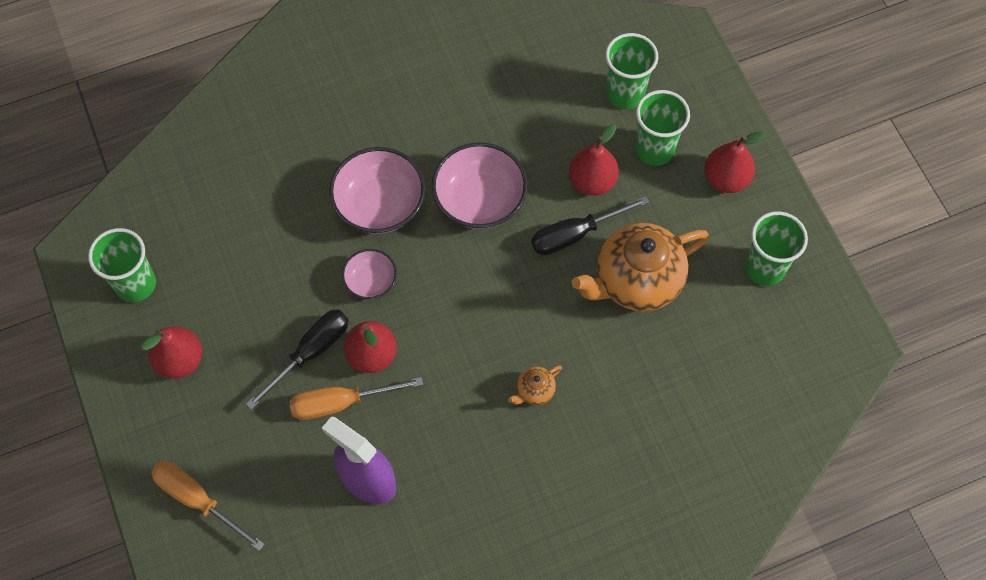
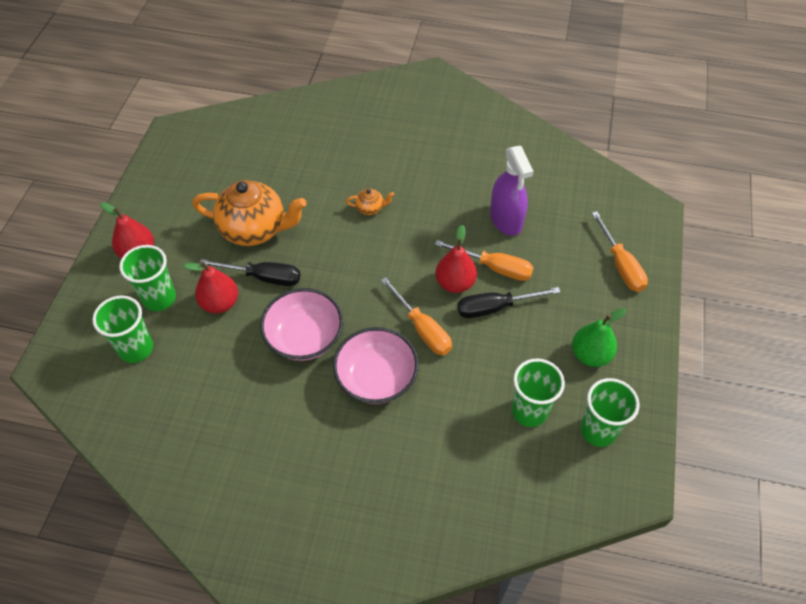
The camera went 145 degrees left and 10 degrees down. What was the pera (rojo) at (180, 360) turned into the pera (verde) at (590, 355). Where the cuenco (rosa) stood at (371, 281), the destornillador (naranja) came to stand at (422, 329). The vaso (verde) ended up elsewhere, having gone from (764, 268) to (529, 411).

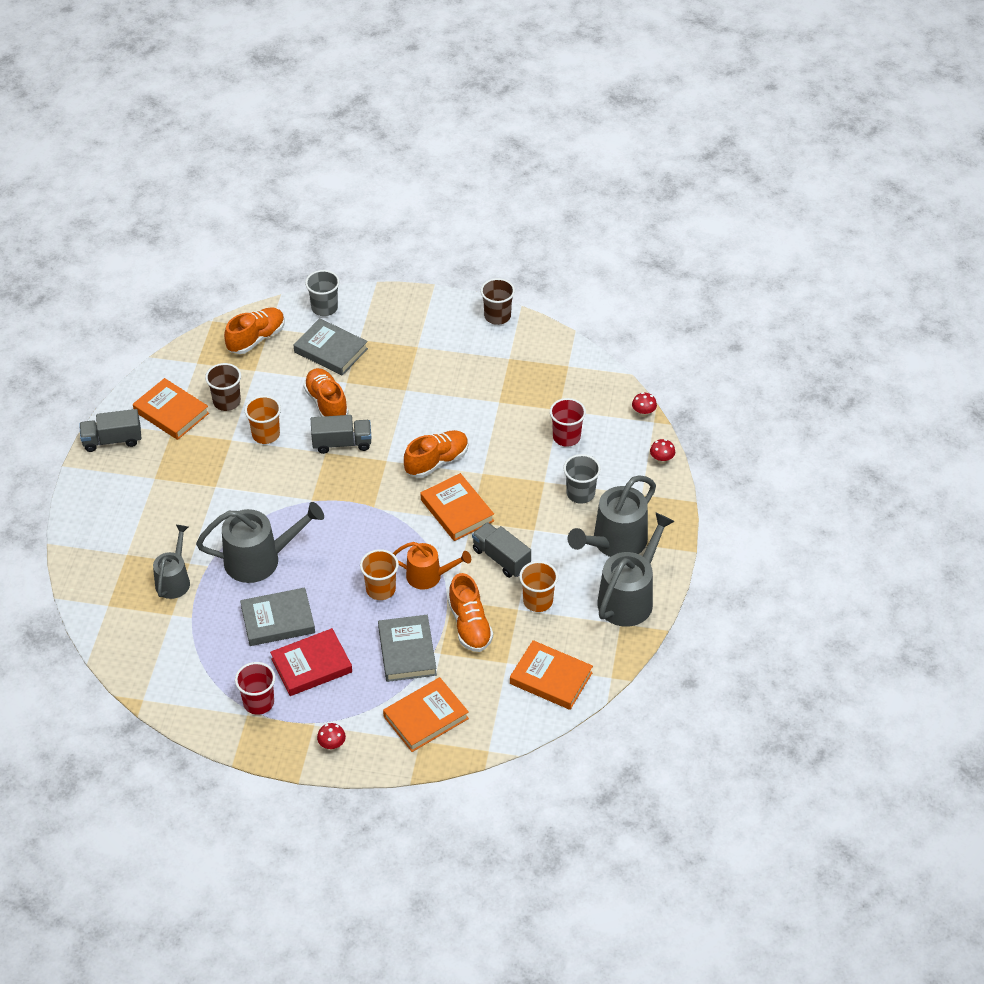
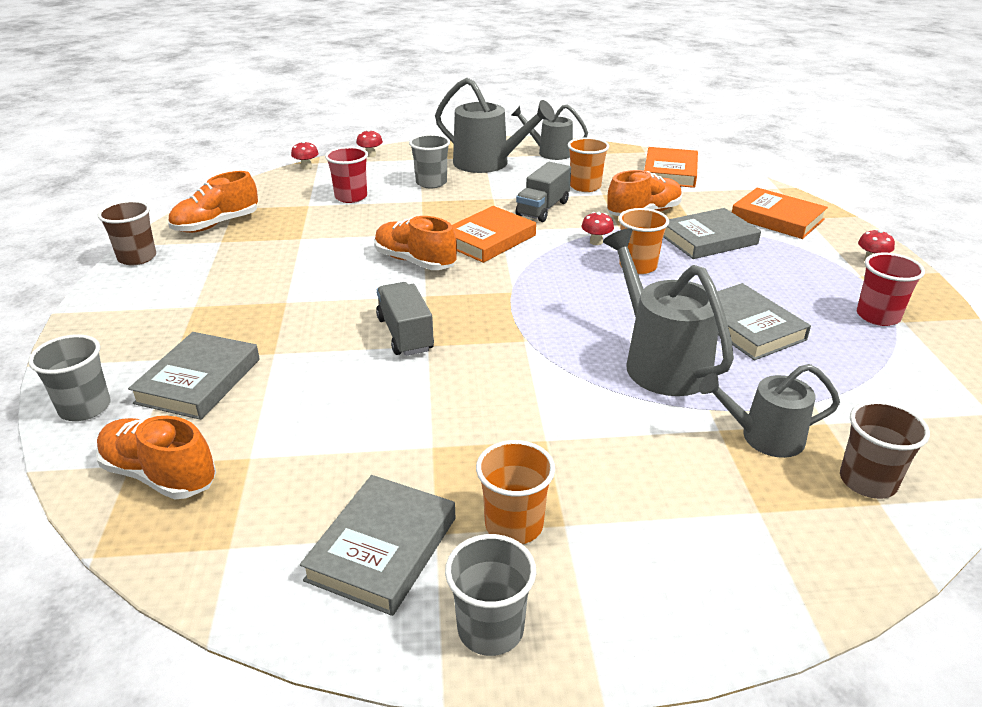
The camera went 105 degrees left and 15 degrees down. Where the camión (gris) stood at (112, 440), the vaso (gris) came to stand at (490, 629). What was the libro (naranja) at (171, 412) turned into the libro (gris) at (382, 548). The vaso (marrón) ended up elsewhere, having gone from (227, 402) to (867, 481). The vaso (naranja) ended up elsewhere, having gone from (266, 434) to (514, 525). The second view lost the libro (rojo) at (311, 665). The zapato (naranja) ended up elsewhere, having gone from (326, 403) to (216, 225). Where the regadera (naranja) stood at (428, 576), the seta (rojo) came to stand at (596, 242). The size of the regadera (gris) at (629, 598) changed by a factor of 0.63.

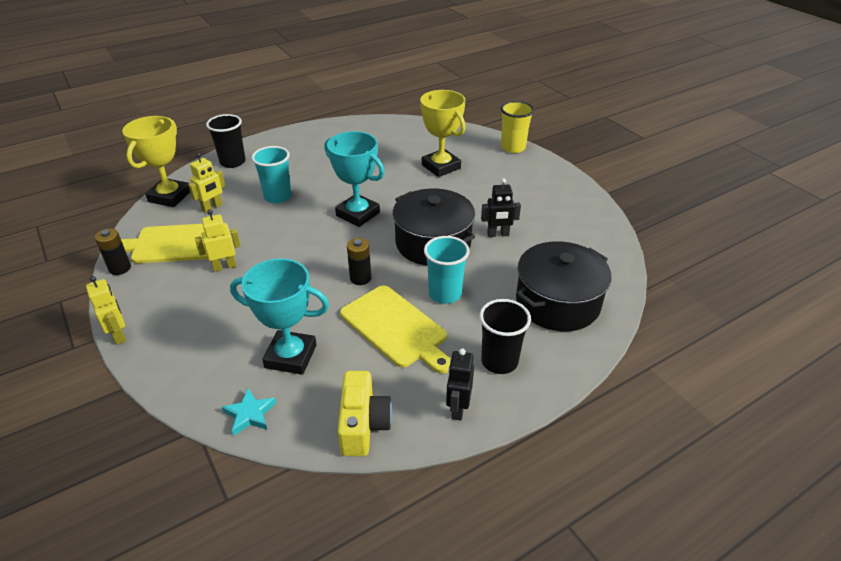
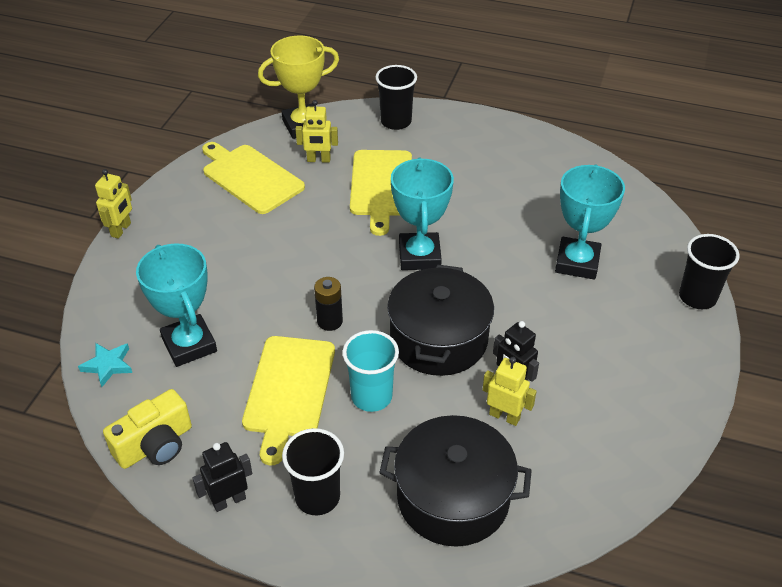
The camera went 50 degrees right and 5 degrees up. The second view lost the pila (negro) at (120, 268). The robot (amarillo) ended up elsewhere, having gone from (224, 266) to (504, 416). Where the vaso (turquesa) stood at (278, 197), the tabla de cortar (amarillo) came to stand at (381, 186). What was the trofeo (amarillo) at (441, 167) turned into the trofeo (turquesa) at (577, 262). What was the vaso (amarillo) at (513, 147) turned into the vaso (negro) at (697, 297).

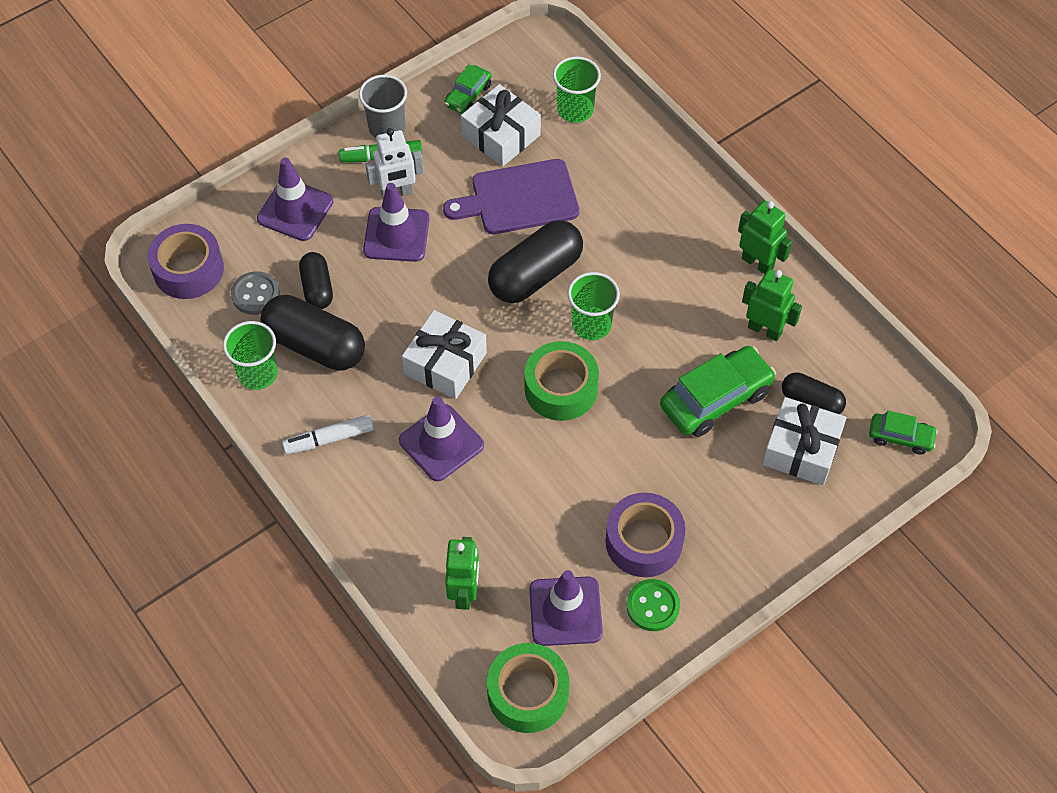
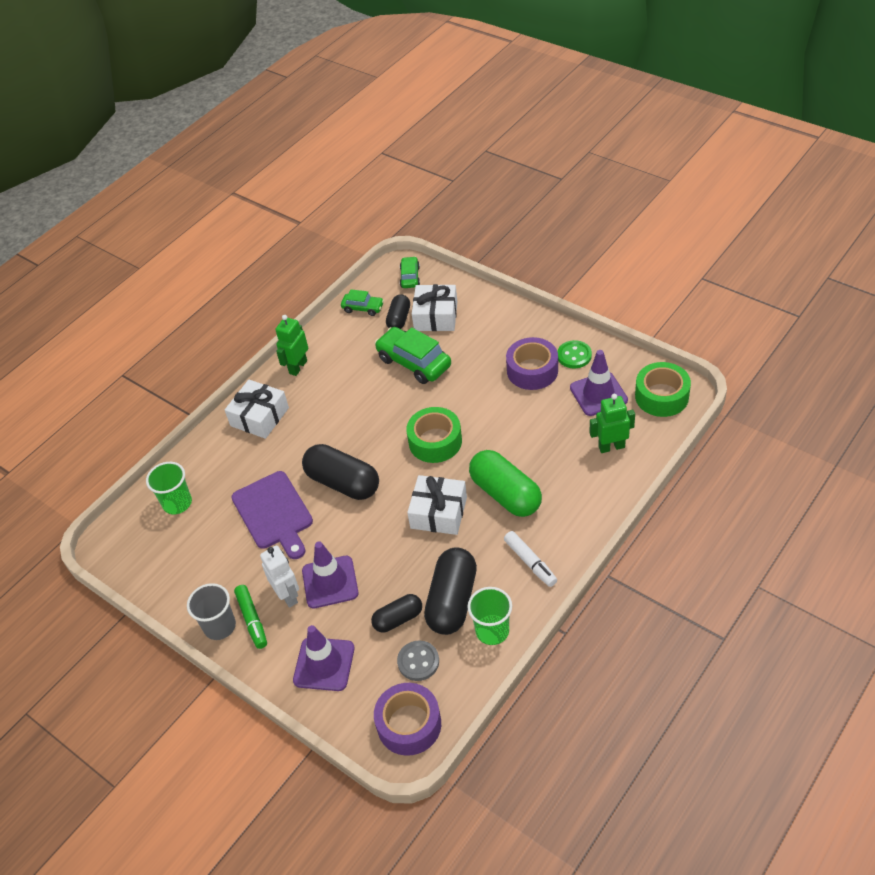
The camera went 100 degrees left and 10 degrees down. Where the cono de tráfico (morado) stood at (441, 443), the cápsula (verde) came to stand at (505, 494). The coche (verde) ended up elsewhere, having gone from (468, 95) to (363, 308). The regalo (blanco) ended up elsewhere, having gone from (501, 135) to (259, 417). The second view lost the vaso (verde) at (591, 325). The second view lost the robot (verde) at (764, 330).

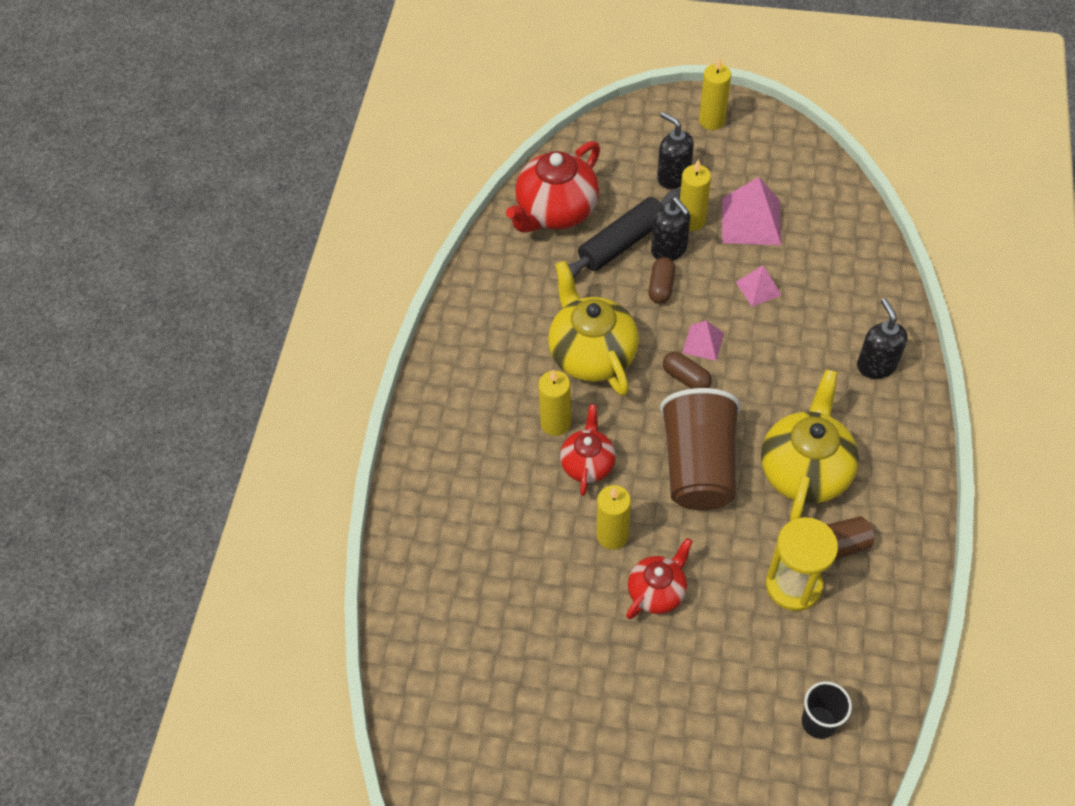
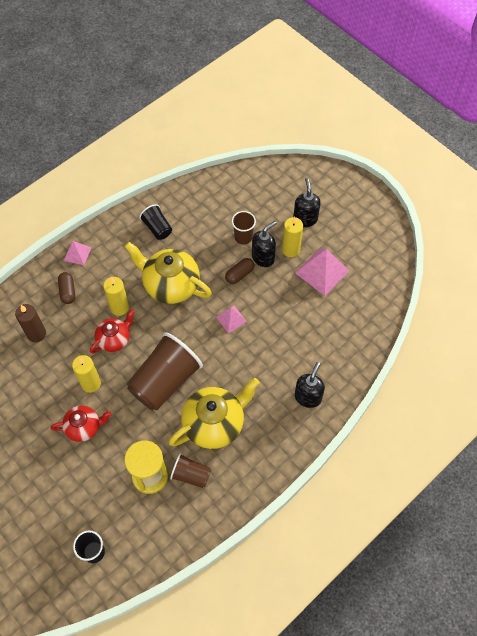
The camera went 35 degrees right and 5 degrees up. The second view lost the tetera (rojo) at (556, 211). The tetera (amarillo) at (591, 354) ended up facing another way, 75 degrees counterclockwise from before. Where the rodillo (negro) stood at (622, 243), the vaso (marrón) came to stand at (243, 237). The dispensador de jabón (negro) at (669, 250) ended up facing another way, 135 degrees counterclockwise from before. The cápsula (marrón) ended up elsewhere, having gone from (686, 378) to (68, 291). The second view lost the vela (amarillo) at (711, 121). The pirámide (rosa) ended up elsewhere, having gone from (758, 288) to (77, 254). The second view gained the vela (marrón) at (36, 334). The second view gained the vaso (negro) at (157, 228).

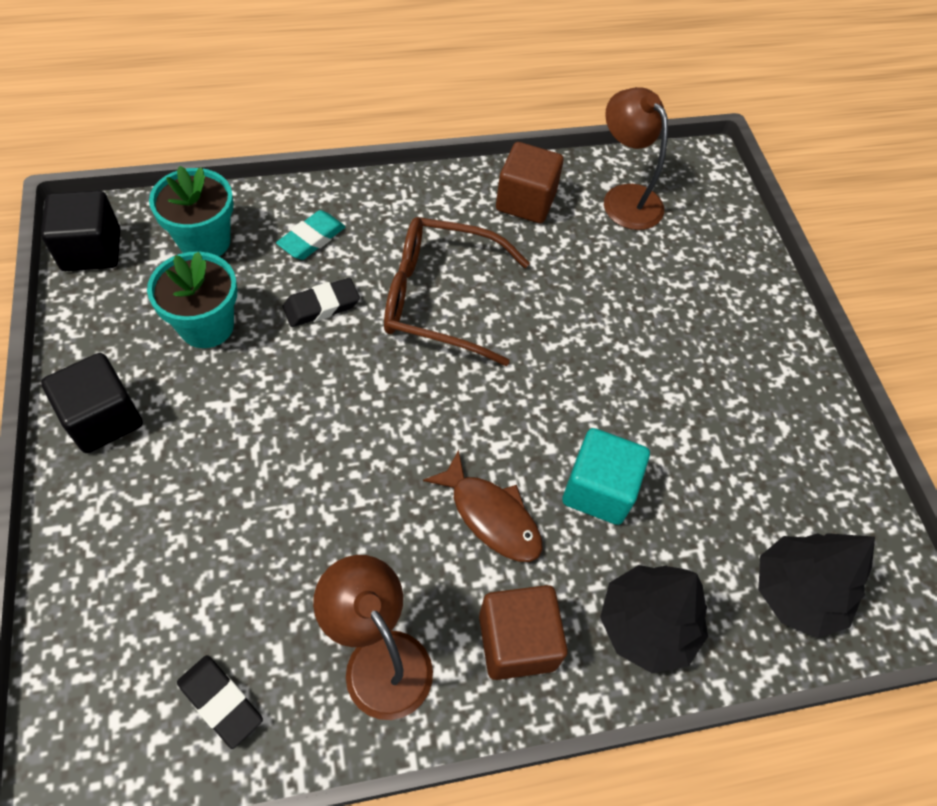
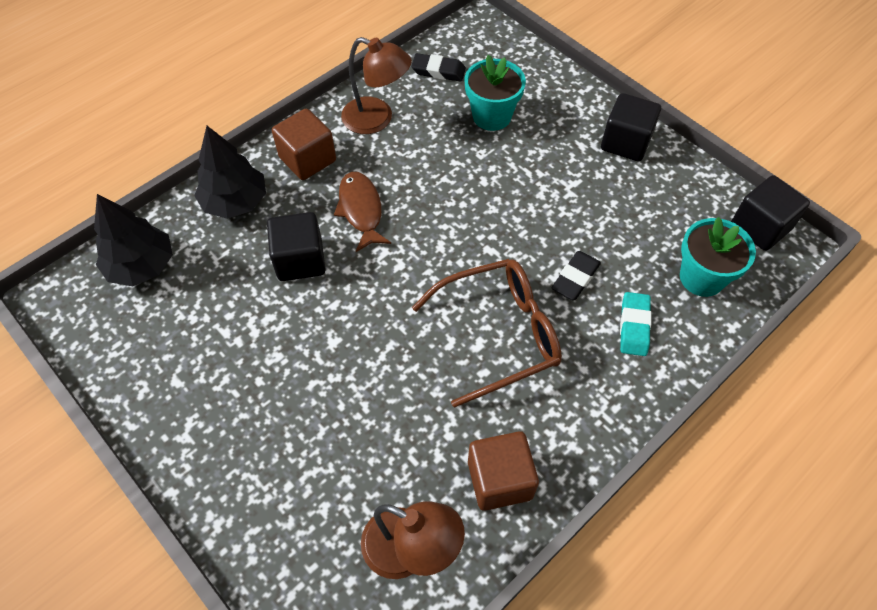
The camera went 155 degrees right and 0 degrees up. The maceta (turquesa) ended up elsewhere, having gone from (206, 326) to (492, 116). The pez (marrón) at (491, 516) ended up facing another way, 60 degrees clockwise from before. What was the cubo (turquesa) at (598, 490) turned into the cubo (negro) at (300, 260).

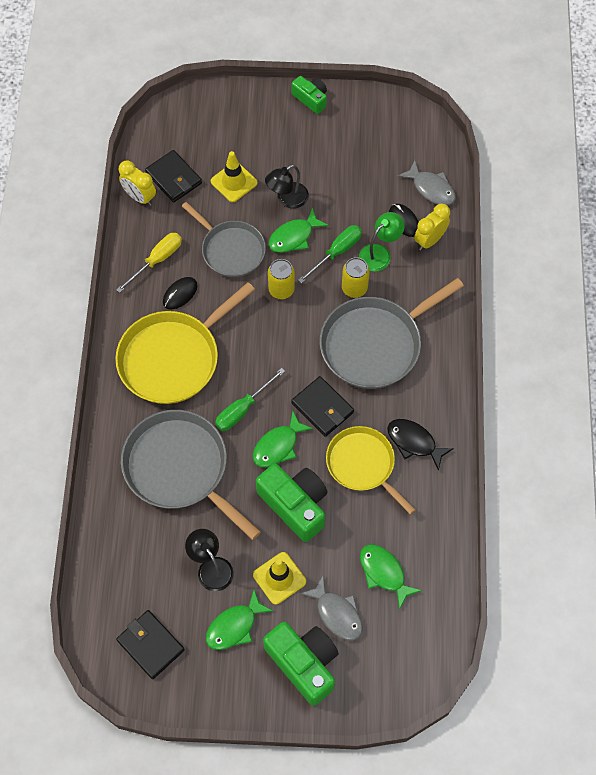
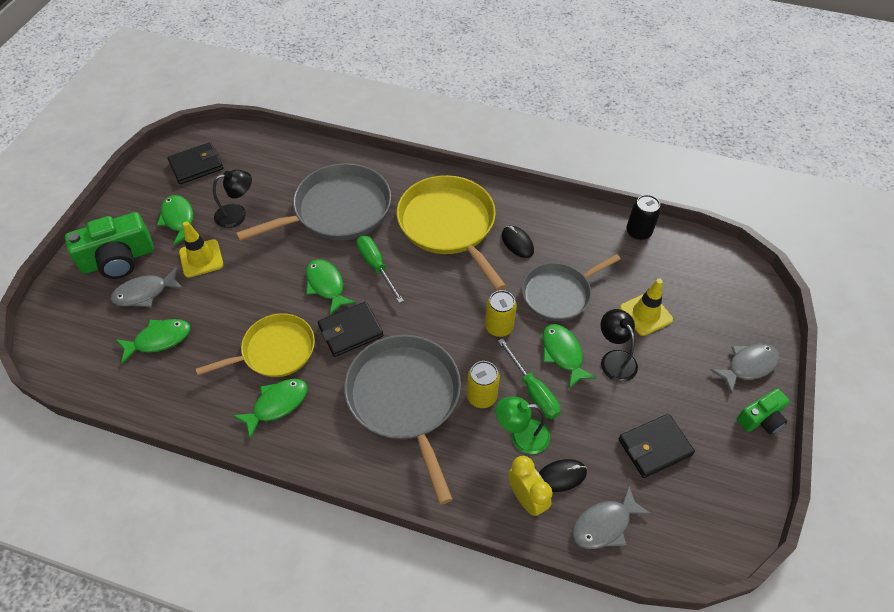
The camera went 105 degrees right and 10 degrees down. The second view lost the destornillador (amarillo) at (157, 260). Where the despertador (amarillo) stood at (140, 197), the lata (negro) came to stand at (638, 232). The cartera (negro) ended up elsewhere, having gone from (174, 178) to (654, 447). The second view lost the cámara (verde) at (295, 505). The lámpara (verde) at (379, 253) ended up facing another way, 120 degrees clockwise from before. What was the pez (negro) at (414, 442) turned into the pez (verde) at (277, 405). The second view gained the pez (gris) at (748, 366).

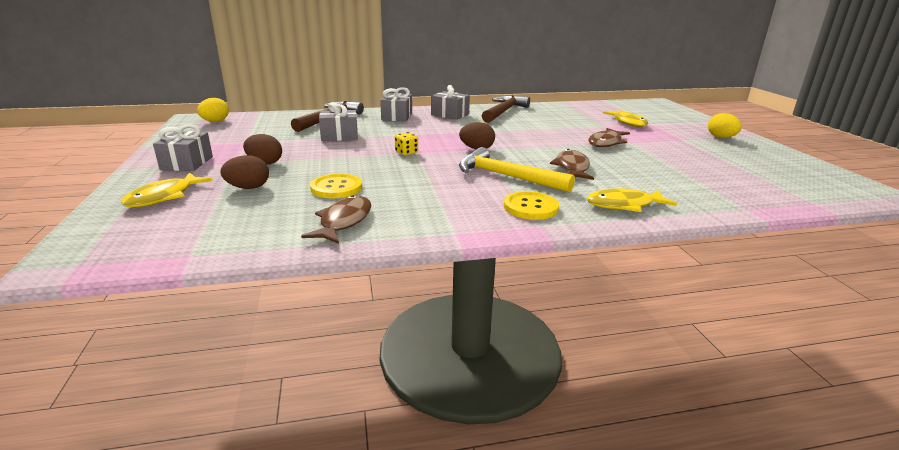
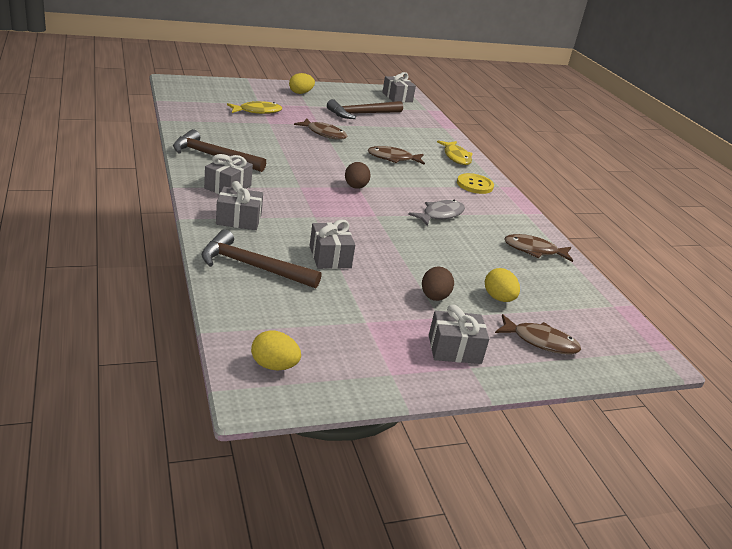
The camera went 100 degrees left and 5 degrees up. What was the pez (amarillo) at (164, 197) turned into the pez (marrón) at (540, 341). What was the huevo (marrón) at (248, 188) turned into the huevo (amarillo) at (498, 298). The second view lost the botón (amarillo) at (336, 188). The second view lost the dado (amarillo) at (406, 152). The second view lost the martillo (amarillo) at (506, 176). The second view gained the martillo (marrón) at (362, 114). The second view gained the regalo (gris) at (397, 97). The second view gained the pez (gris) at (440, 215).

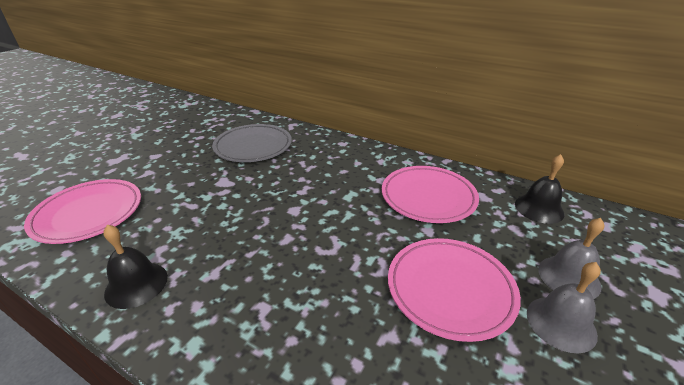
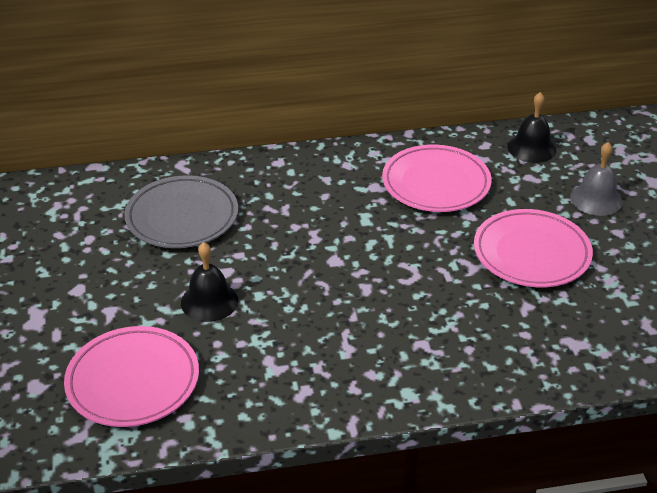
The camera went 40 degrees left and 5 degrees up. The campana (negro) ended up elsewhere, having gone from (136, 284) to (209, 301). The second view lost the campana (gris) at (561, 323).

